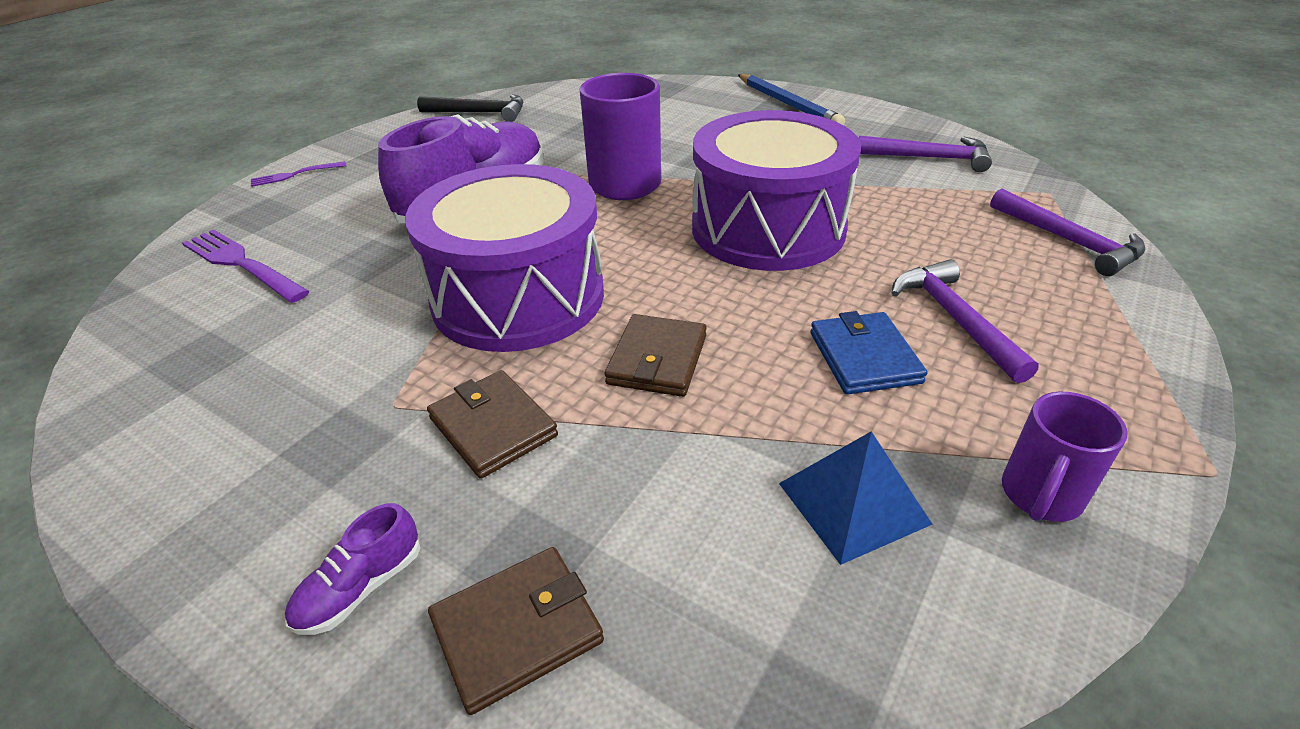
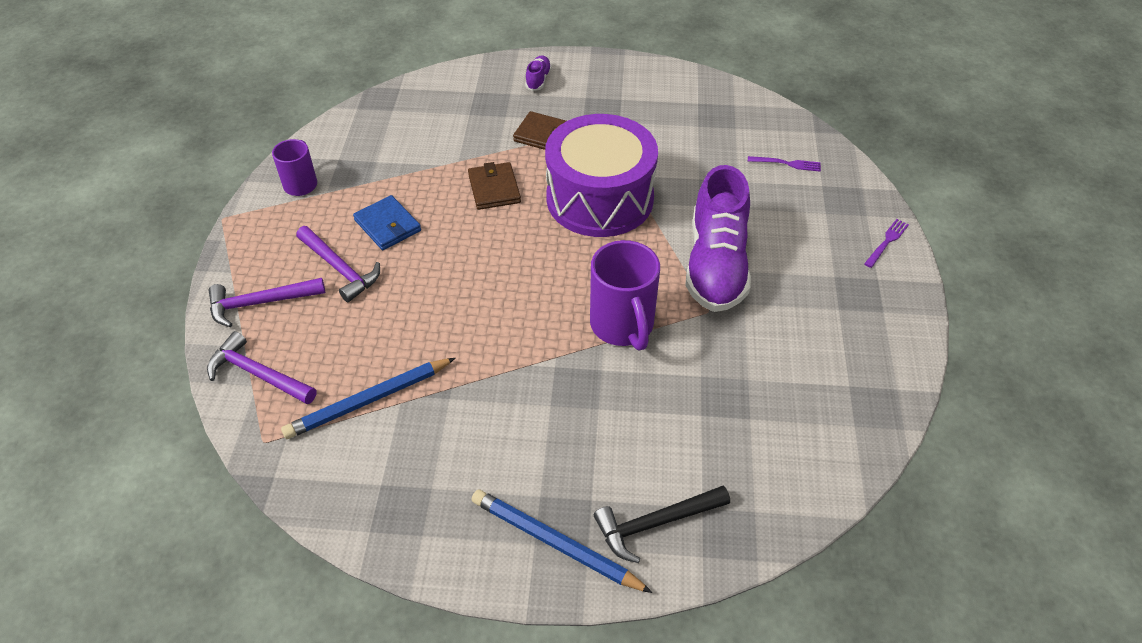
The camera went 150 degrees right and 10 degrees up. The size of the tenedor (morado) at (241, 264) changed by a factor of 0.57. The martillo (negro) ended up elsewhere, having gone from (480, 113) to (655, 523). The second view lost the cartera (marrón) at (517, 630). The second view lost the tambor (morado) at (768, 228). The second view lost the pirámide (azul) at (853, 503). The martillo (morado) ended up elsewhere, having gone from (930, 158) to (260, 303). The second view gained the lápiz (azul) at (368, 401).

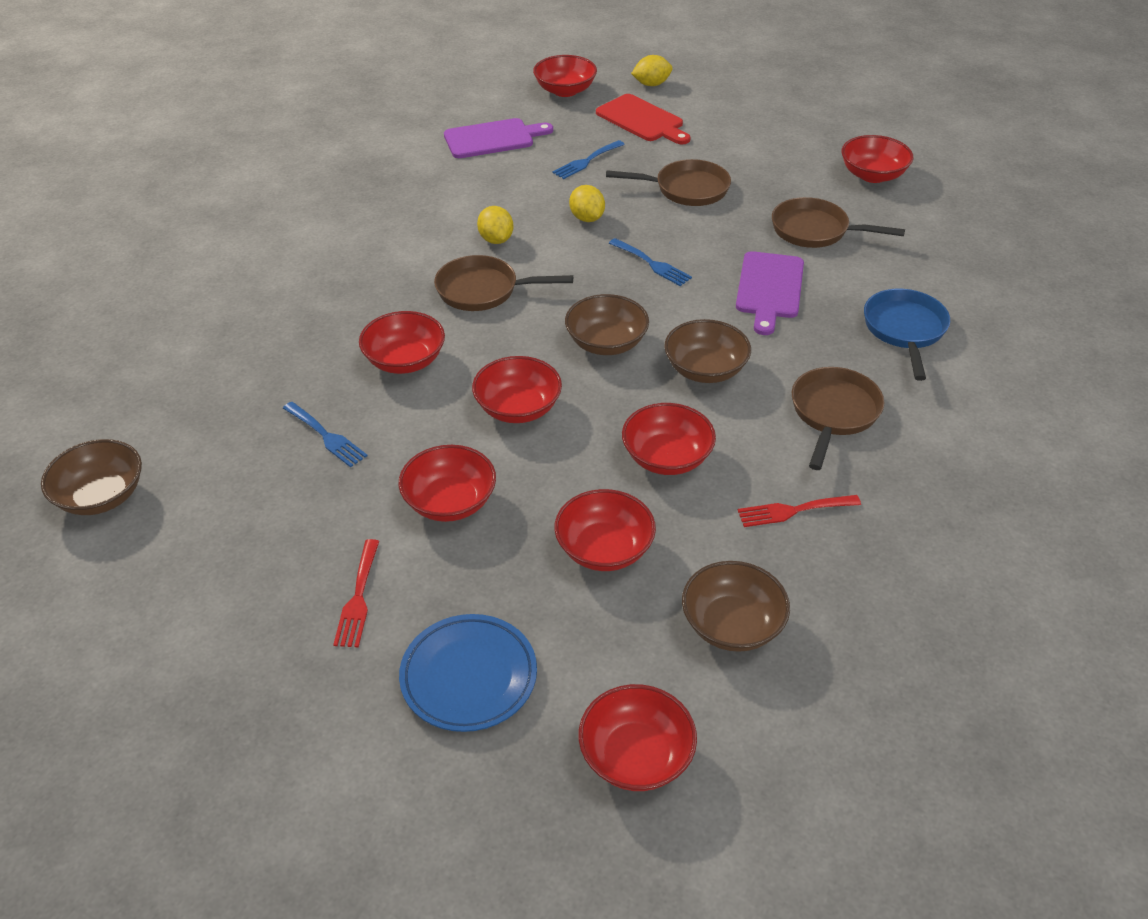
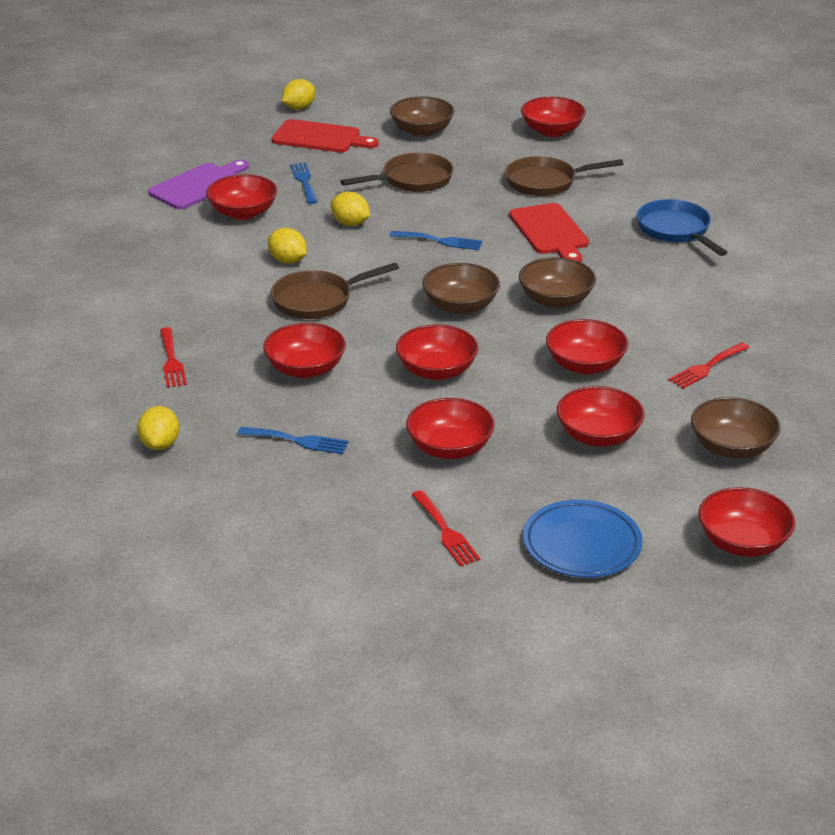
The camera went 30 degrees left and 10 degrees down. The cuenco (marrón) ended up elsewhere, having gone from (101, 496) to (422, 131). The cuenco (rojo) ended up elsewhere, having gone from (565, 90) to (243, 213). The tenedor (azul) at (586, 161) ended up facing another way, 150 degrees clockwise from before. What was the tabla de cortar (morado) at (769, 289) turned into the tabla de cortar (rojo) at (550, 232). The second view lost the sartén (marrón) at (833, 413). The second view gained the limón (amarillo) at (160, 444). The second view gained the tenedor (rojo) at (171, 361).

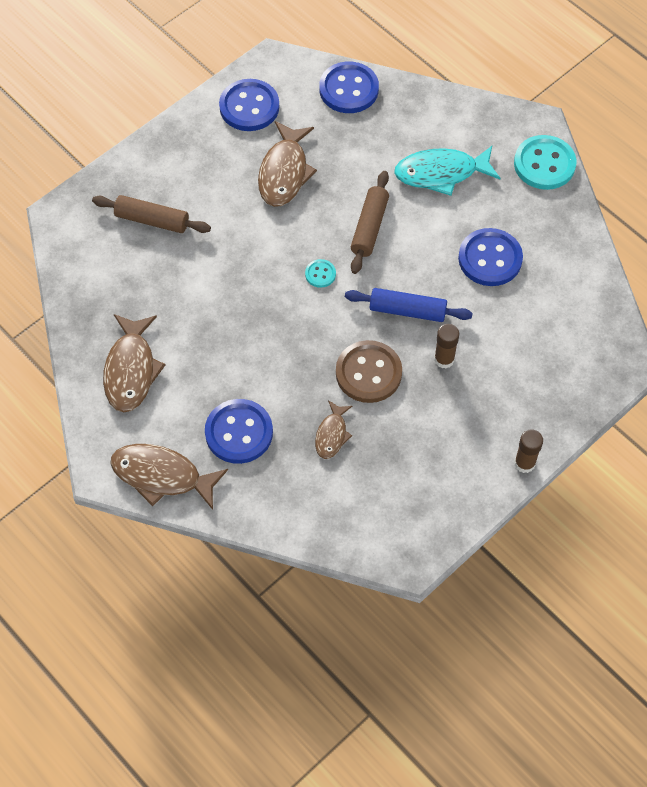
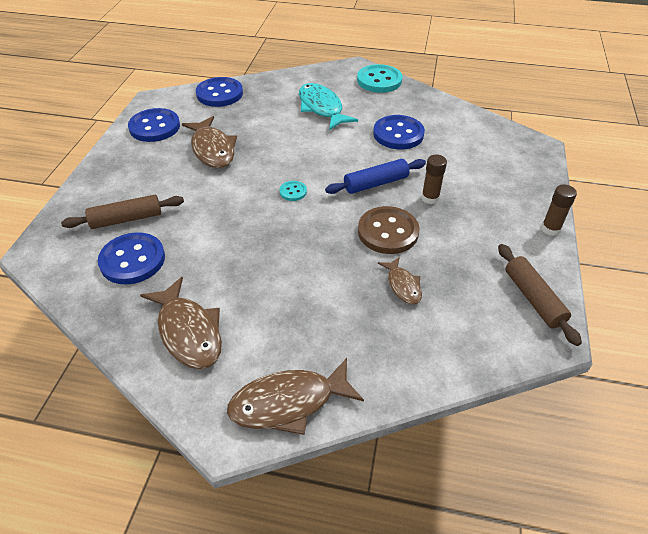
The camera went 35 degrees left and 15 degrees down. The botón (azul) ended up elsewhere, having gone from (239, 432) to (132, 260). The rodillo (marrón) ended up elsewhere, having gone from (369, 227) to (533, 298). The pez (turquesa) at (441, 173) ended up facing another way, 105 degrees clockwise from before.

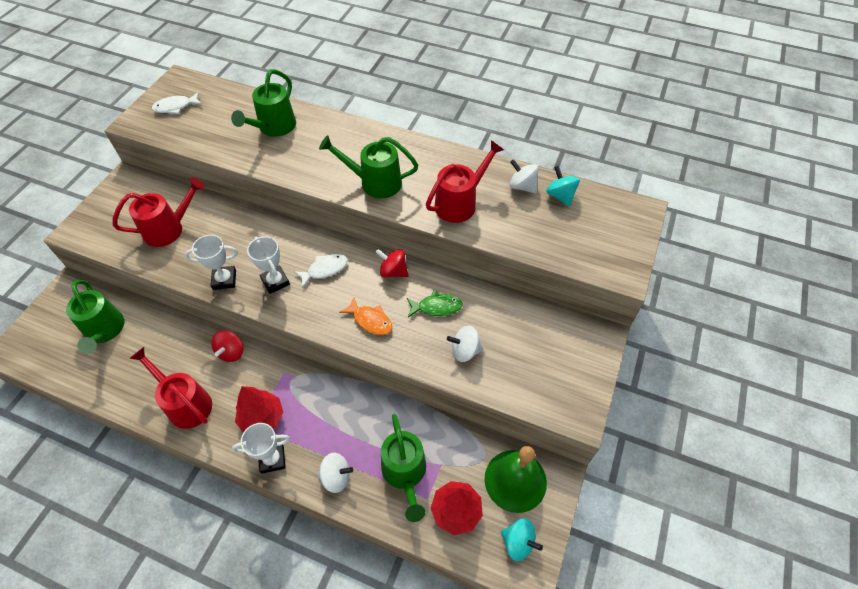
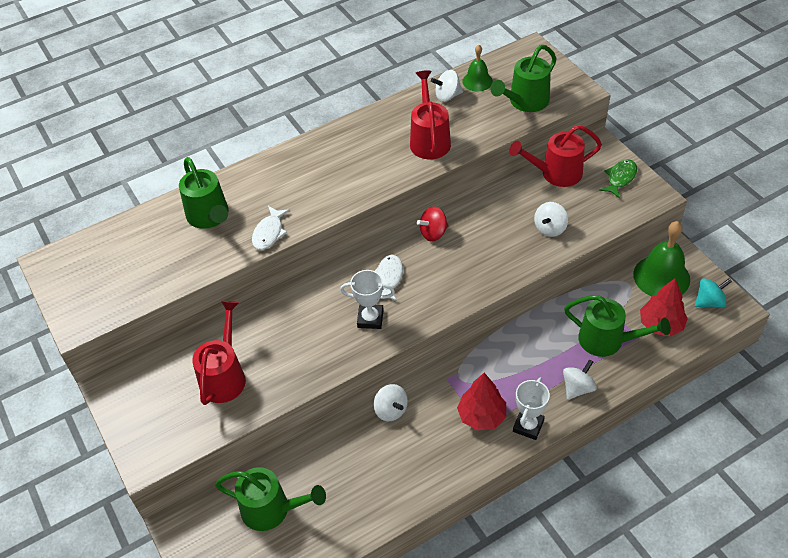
The camera went 50 degrees left and 5 degrees down. The regadera (rojo) ended up elsewhere, having gone from (185, 403) to (555, 174). The pez (blanco) ended up elsewhere, having gone from (175, 107) to (269, 233). The second view lost the trofeo (blanco) at (224, 280). What was the peonza (rojo) at (231, 352) turned into the peonza (blanco) at (391, 410). The regadera (verde) ended up elsewhere, having gone from (374, 182) to (525, 102). The second view lost the pez (naranja) at (370, 320). The pez (verde) ended up elsewhere, having gone from (436, 307) to (620, 178). Where the peonza (turquesa) stood at (560, 196), the campana (verde) came to stand at (477, 81).

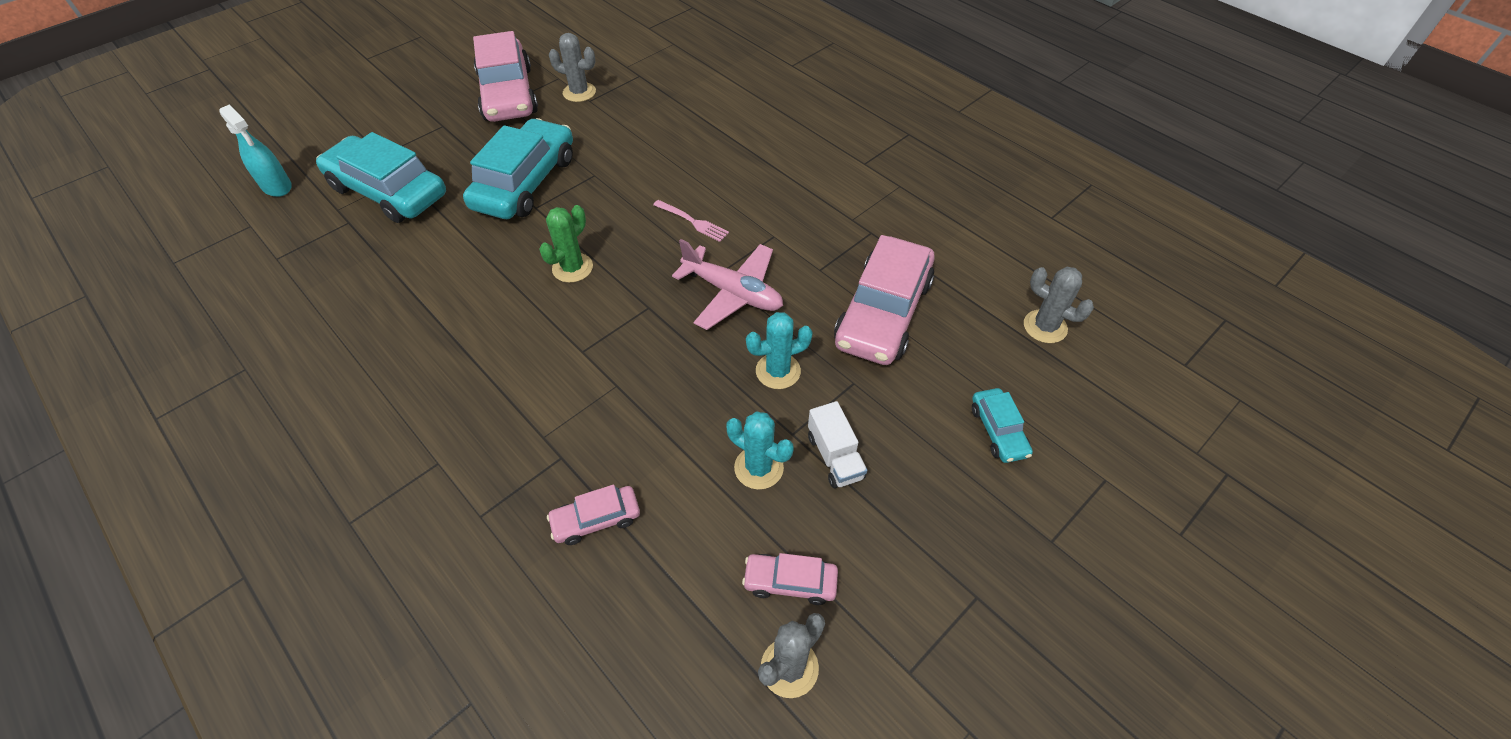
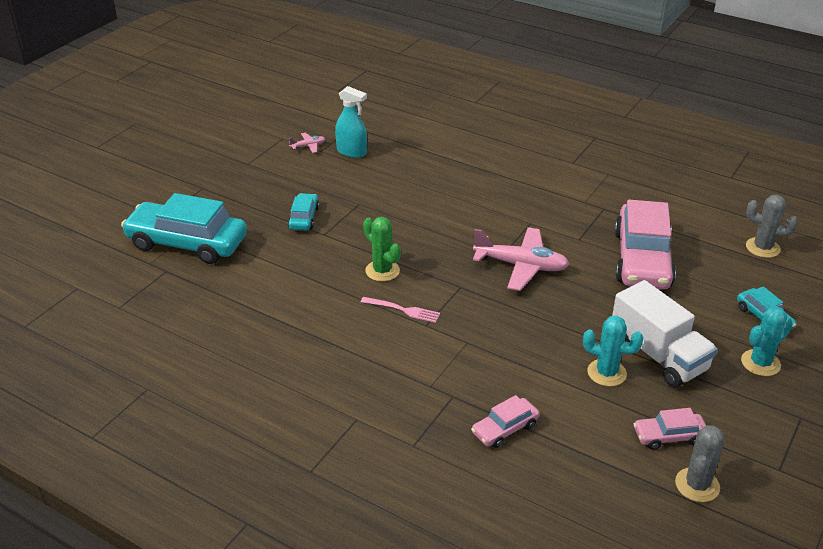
The camera went 15 degrees left and 15 degrees down. The pulverizador (turquesa) ended up elsewhere, having gone from (277, 186) to (352, 152). The size of the coche (turquesa) at (525, 182) changed by a factor of 0.48. The second view lost the coche (rosa) at (508, 94). The cactus (verde) at (572, 268) ended up facing another way, 60 degrees counterclockwise from before. Where the cactus (gris) stood at (579, 92), the avión (rosa) came to stand at (308, 146). The tenedor (rosa) ended up elsewhere, having gone from (692, 221) to (403, 310). The cactus (turquesa) ended up elsewhere, having gone from (778, 371) to (760, 363). The size of the camión (blanco) at (835, 457) changed by a factor of 1.72.

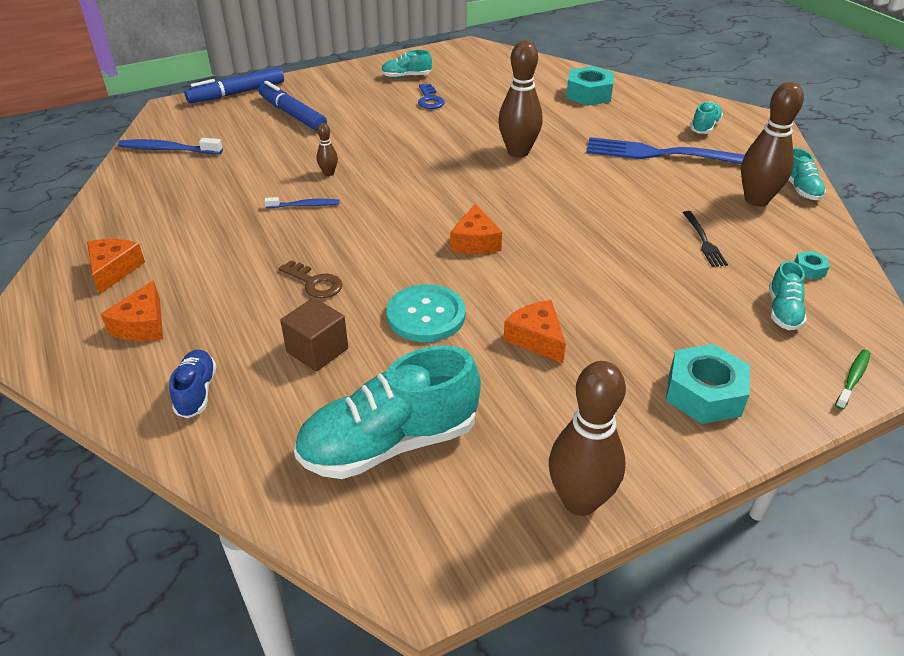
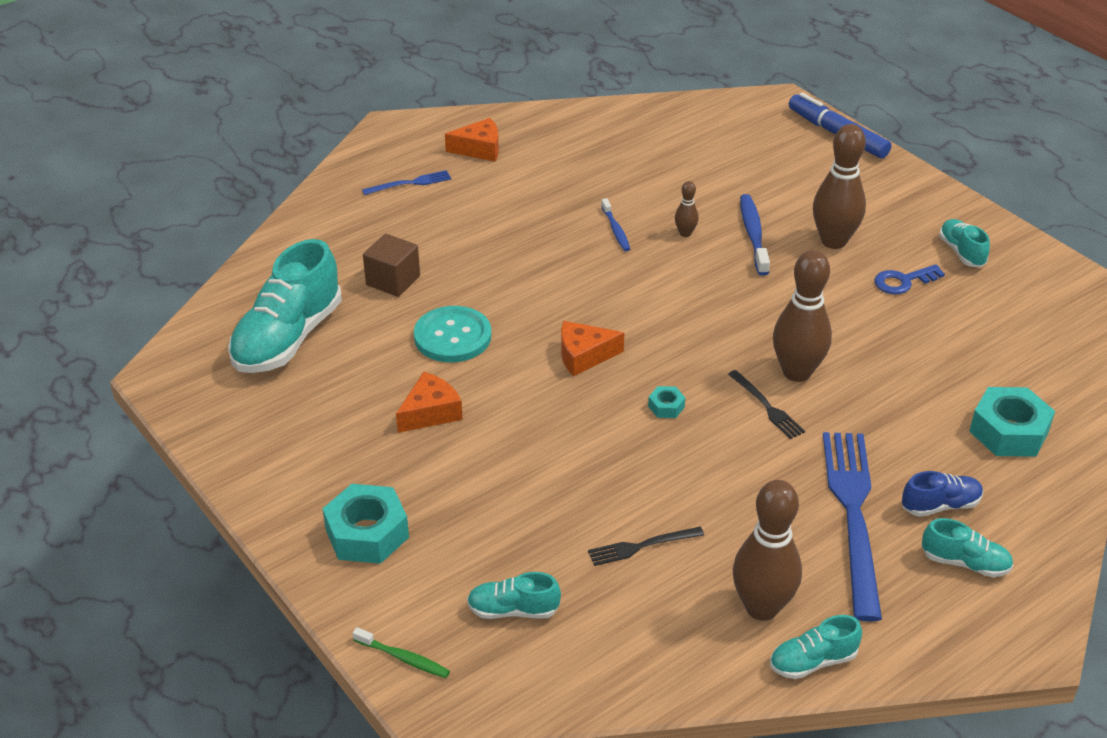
The camera went 80 degrees right and 0 degrees up. Where the queso (naranja) stood at (142, 325), the tenedor (azul) came to stand at (410, 183). The cepillo de dientes (azul) ended up elsewhere, having gone from (168, 149) to (753, 235). The zapato (azul) ended up elsewhere, having gone from (196, 392) to (940, 505). The second view lost the rotulador (azul) at (292, 114). The second view lost the llave (marrón) at (314, 283). The zapato (turquesa) at (390, 443) ended up facing another way, 120 degrees counterclockwise from before. The bolo (marrón) ended up elsewhere, having gone from (579, 501) to (833, 241). The tuerca (turquesa) ended up elsewhere, having gone from (809, 269) to (666, 407). The second view gained the tenedor (negro) at (766, 406).

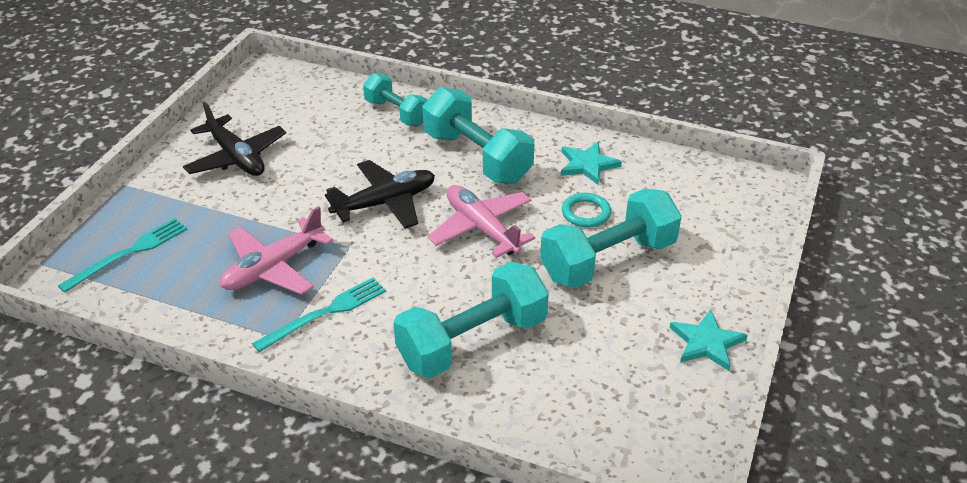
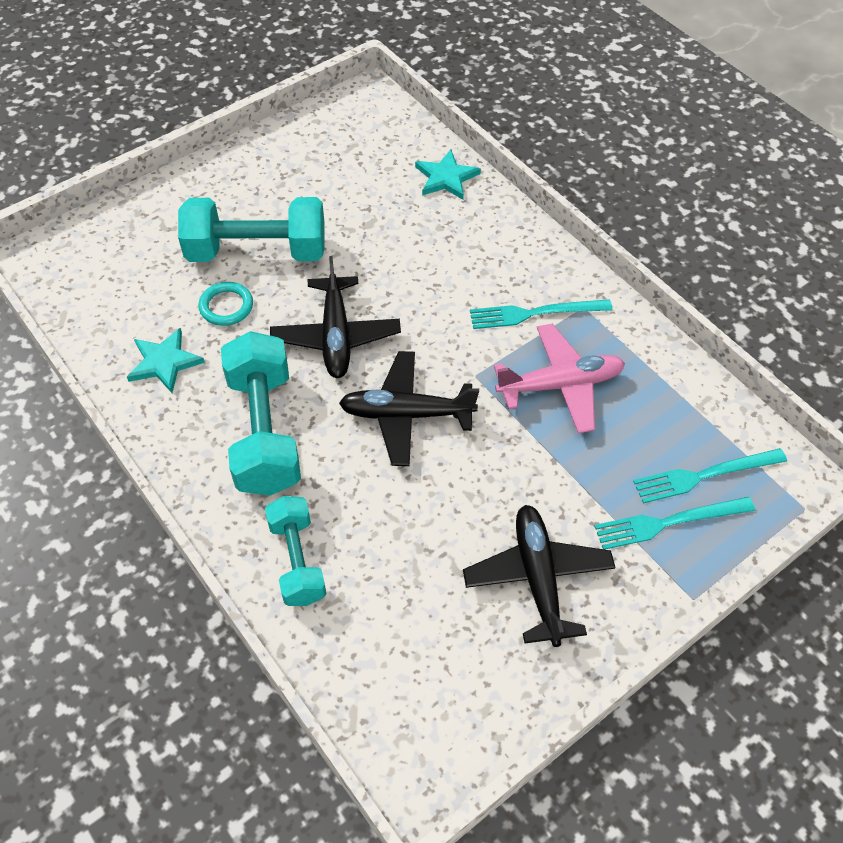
The camera went 150 degrees left and 15 degrees up. The second view lost the mancuerna (turquesa) at (472, 341). What was the avión (rosa) at (481, 228) turned into the avión (negro) at (336, 336). The estrella (turquesa) ended up elsewhere, having gone from (706, 343) to (446, 178). The second view gained the tenedor (turquesa) at (668, 522).

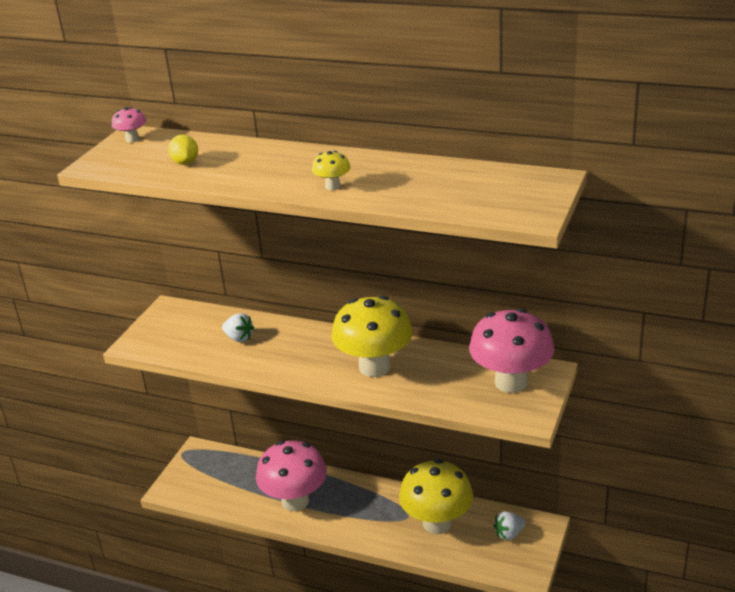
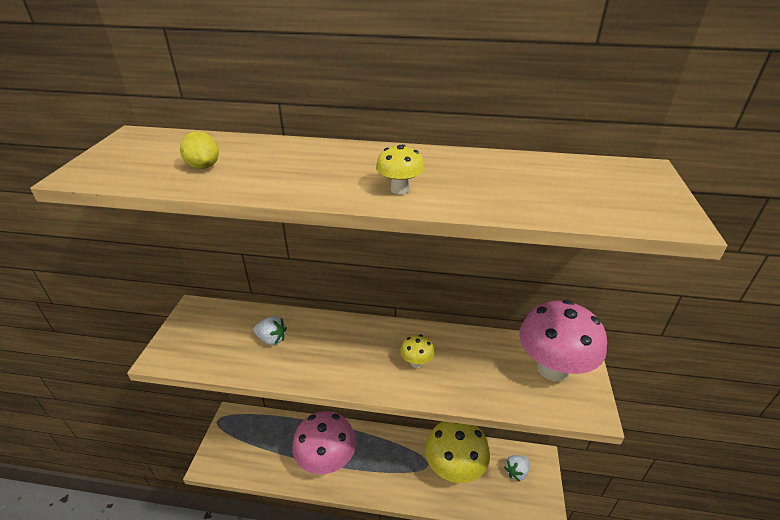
The camera went 15 degrees left and 5 degrees up. The second view lost the seta (rosa) at (132, 139). The size of the seta (amarillo) at (374, 367) changed by a factor of 0.43.

